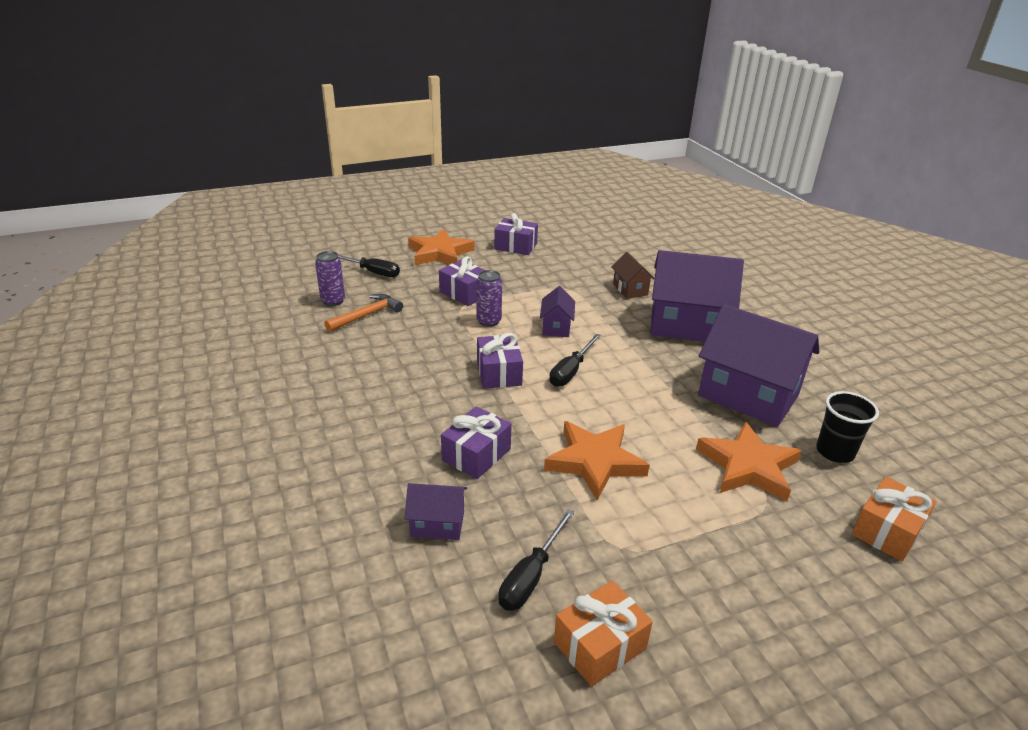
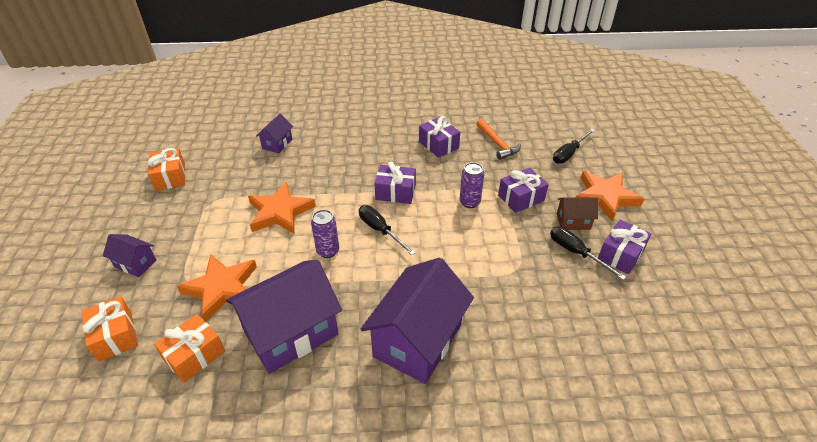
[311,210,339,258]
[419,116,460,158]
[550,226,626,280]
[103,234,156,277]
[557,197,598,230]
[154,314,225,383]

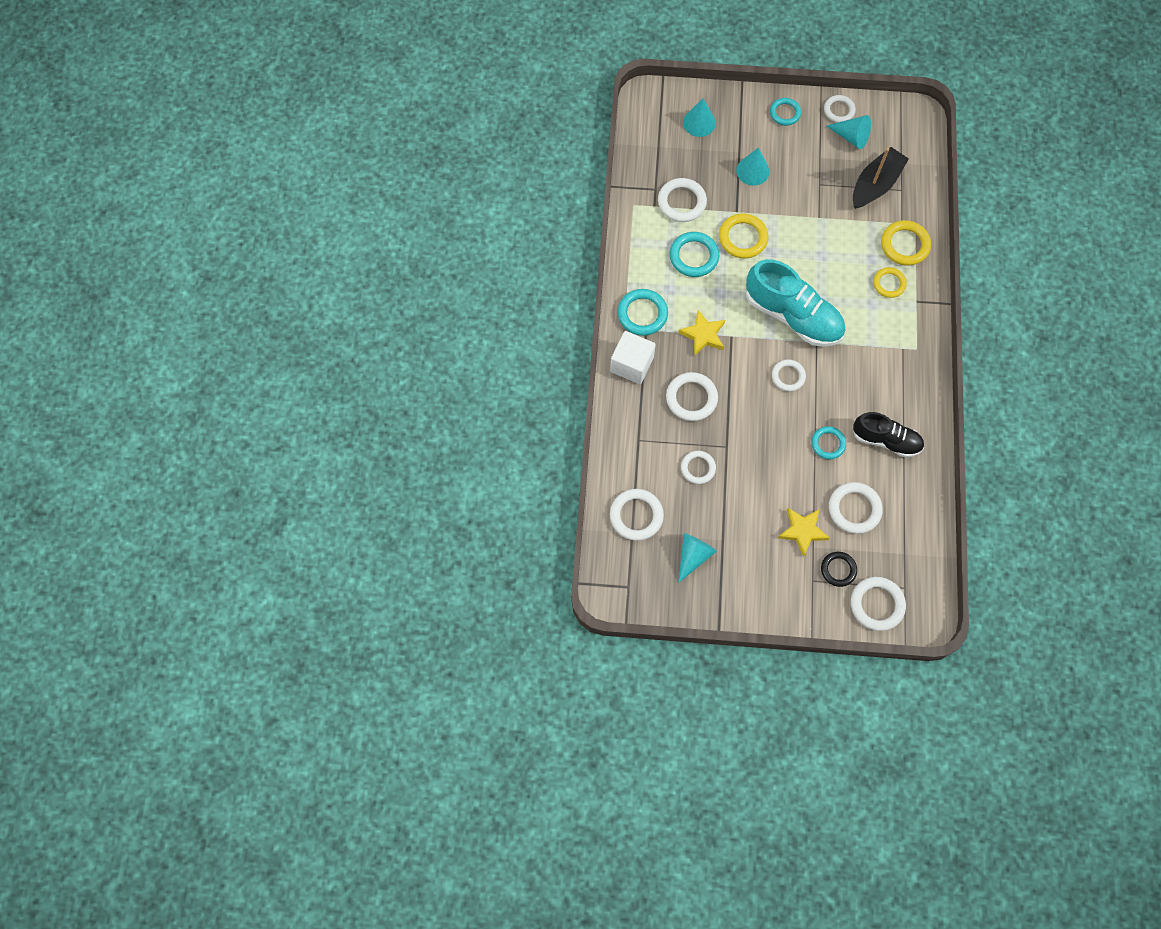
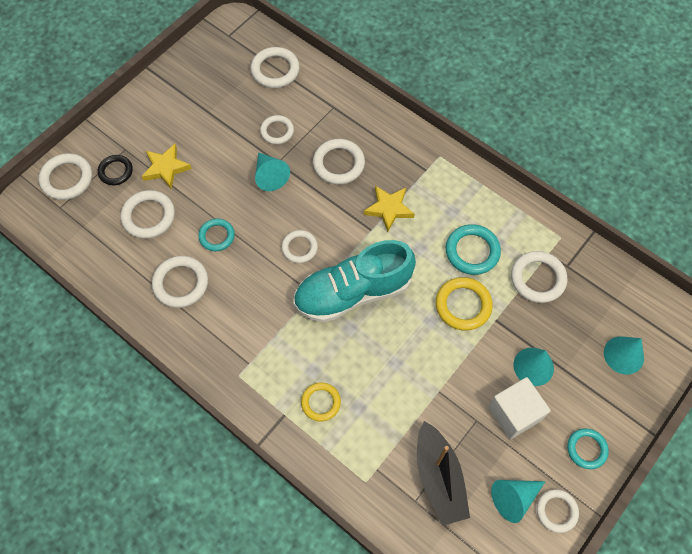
[488,377,551,440]
[617,289,668,336] (first image)
[255,152,290,191]
[152,256,208,308]
[881,220,931,266] (first image)

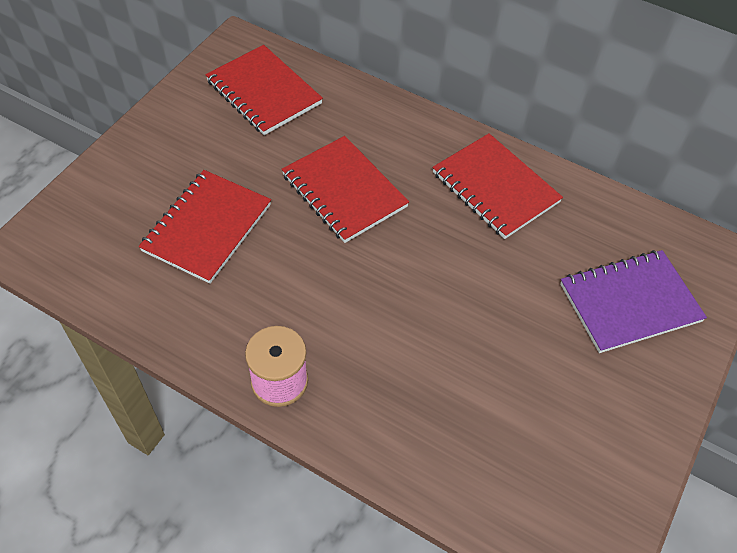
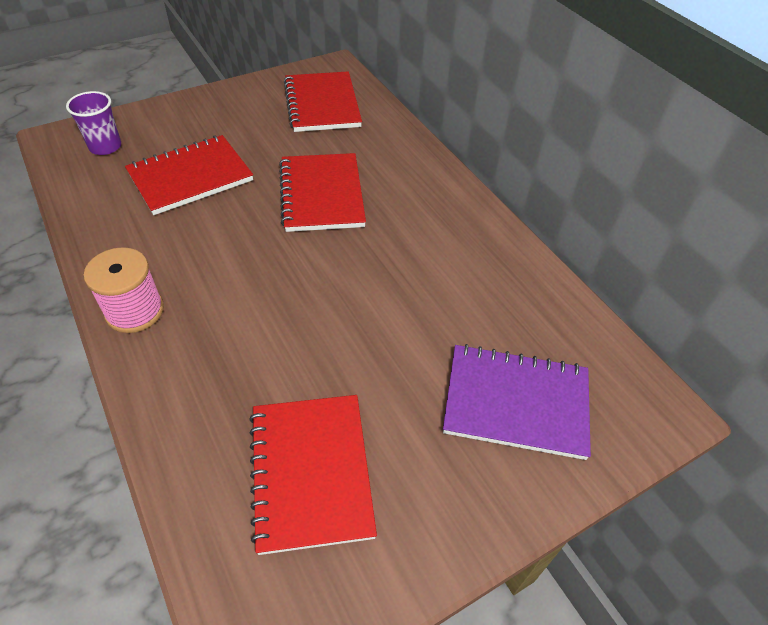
[249,395,377,555]
[66,91,121,155]

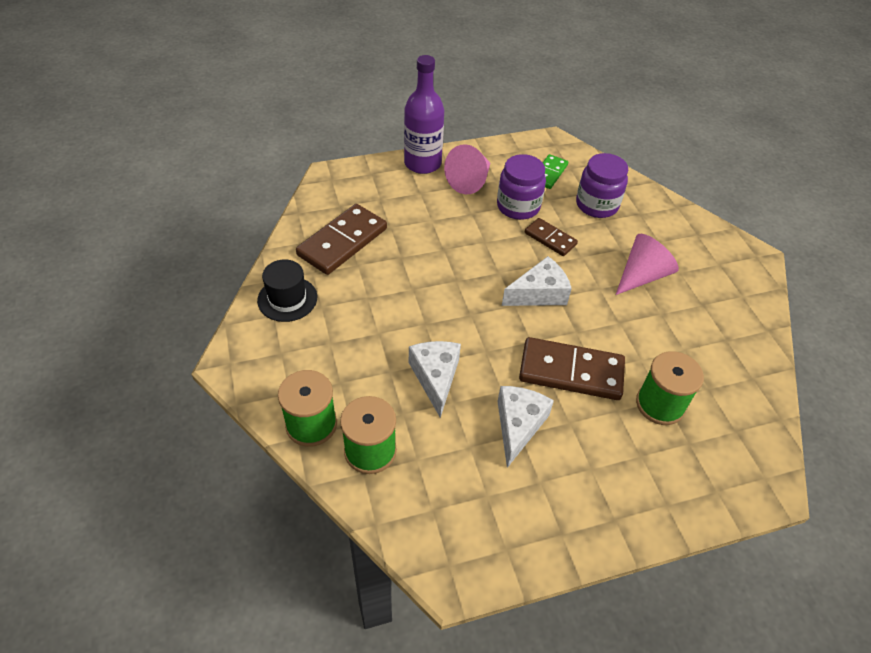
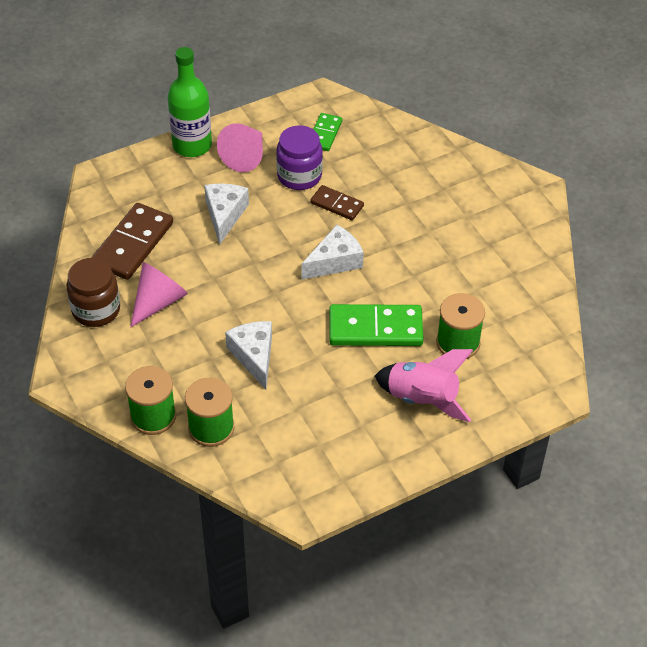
[66,258,120,327]
[168,47,212,157]
[204,184,249,245]
[329,304,424,346]
[576,153,628,218] (first image)
[130,262,188,327]
[375,349,473,422]

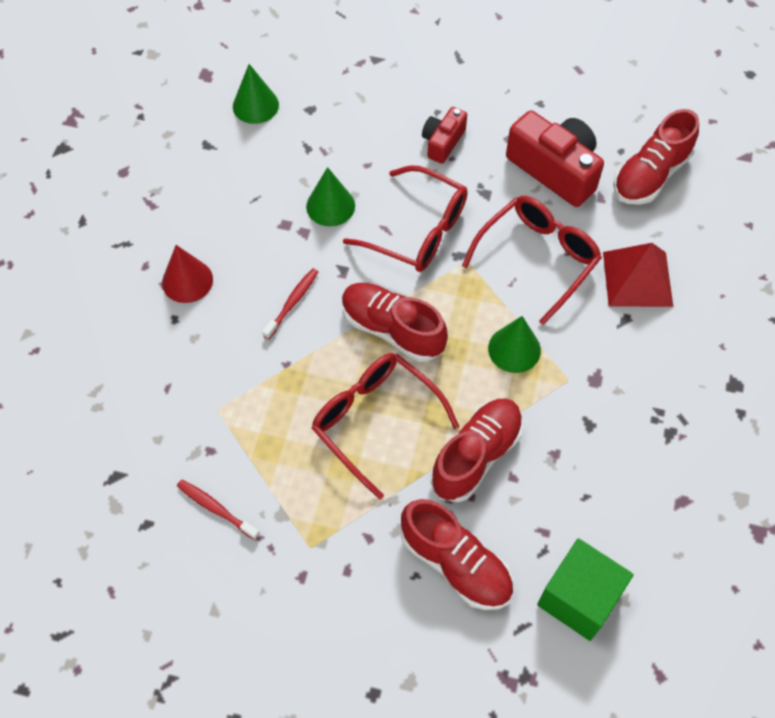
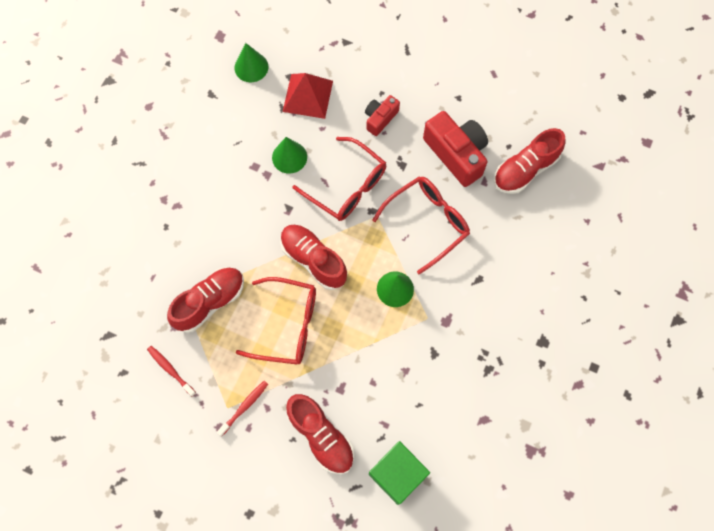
[162,245,213,303] (first image)
[217,381,268,436]
[236,277,316,364]
[167,267,244,333]
[283,73,333,119]

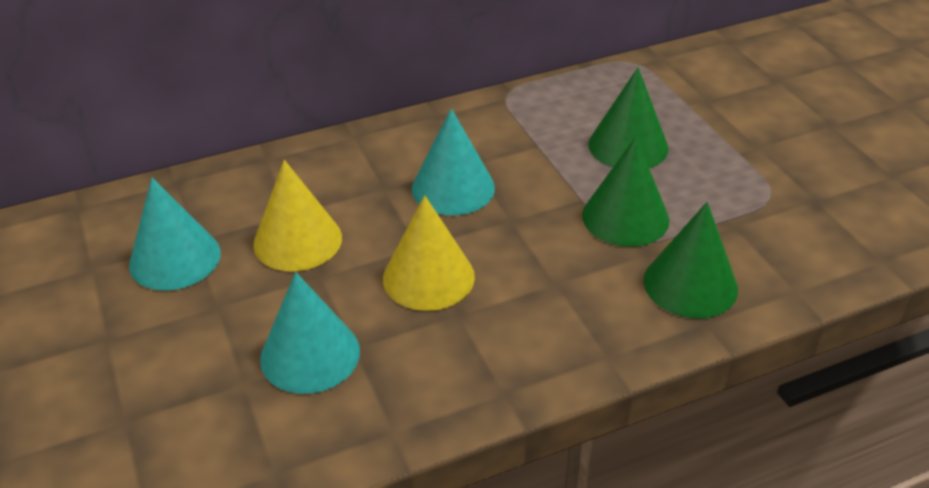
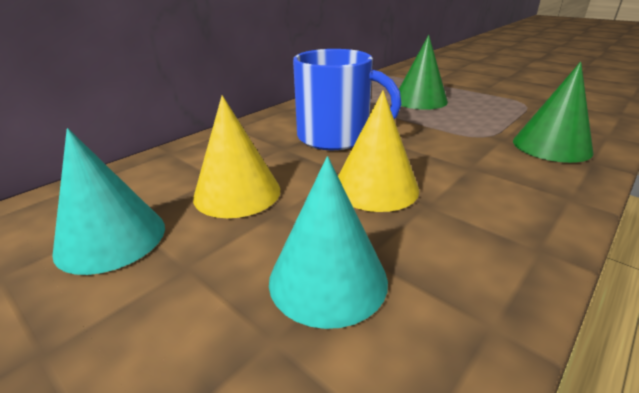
[293,49,402,150]
[582,137,669,247] (first image)

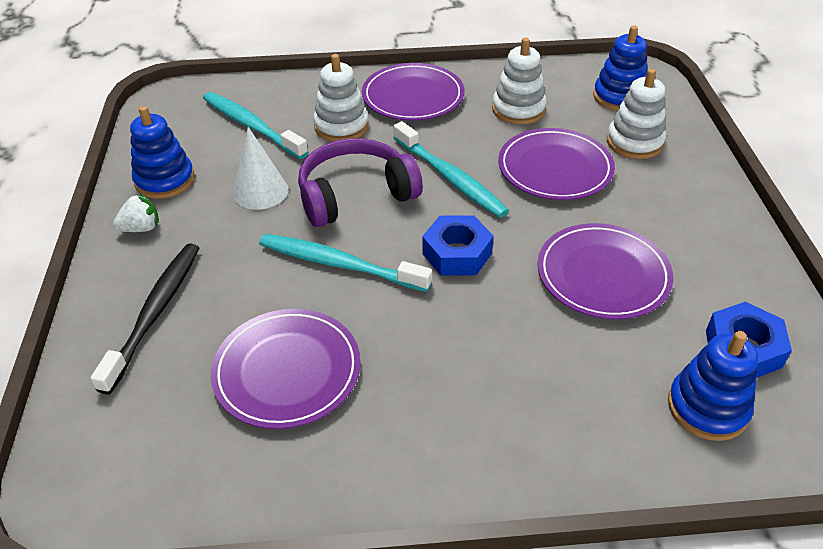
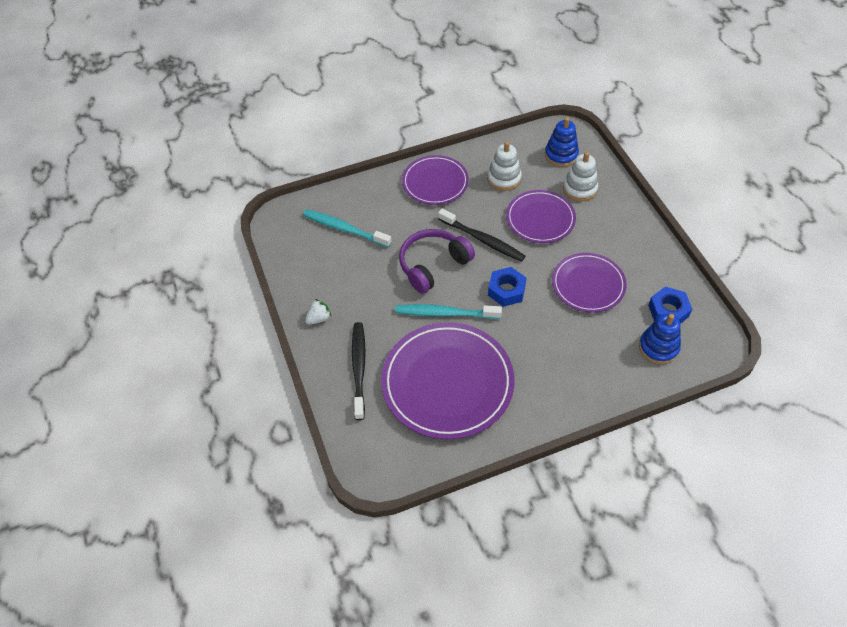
[130,106,195,199] (first image)
[381,322,514,440]
[233,127,288,210] (first image)
[313,54,369,142] (first image)
[438,208,525,262]

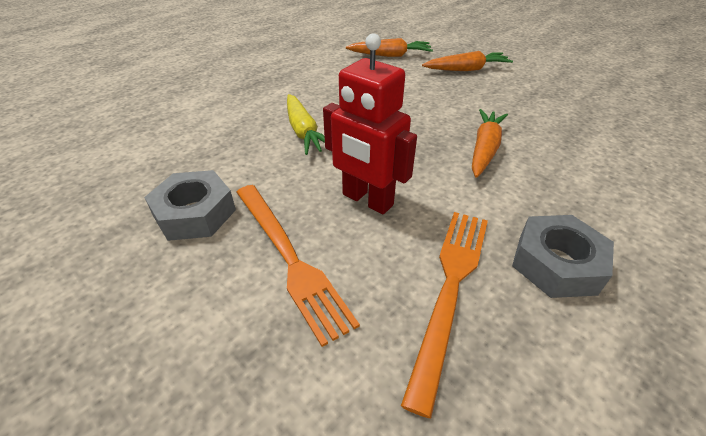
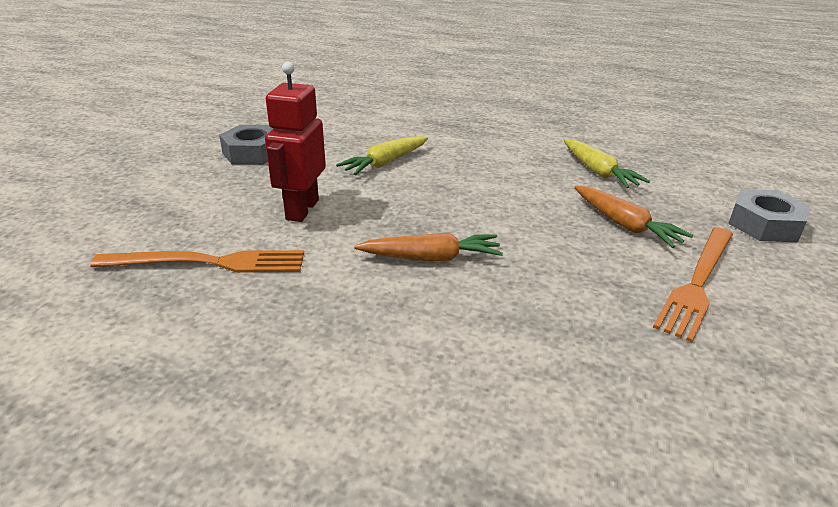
[653,227,733,342]
[563,139,650,188]
[728,189,810,242]

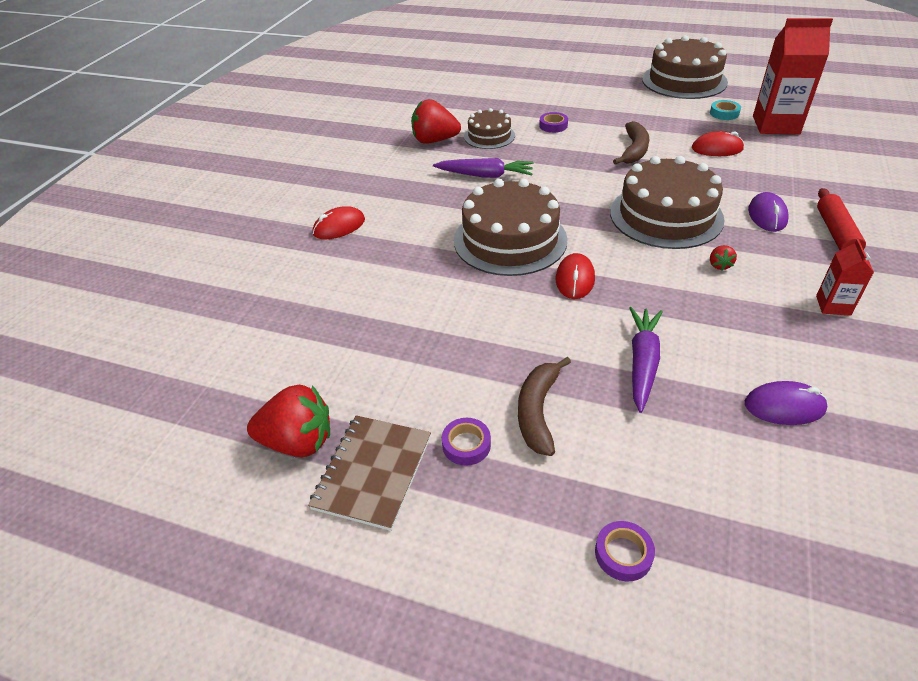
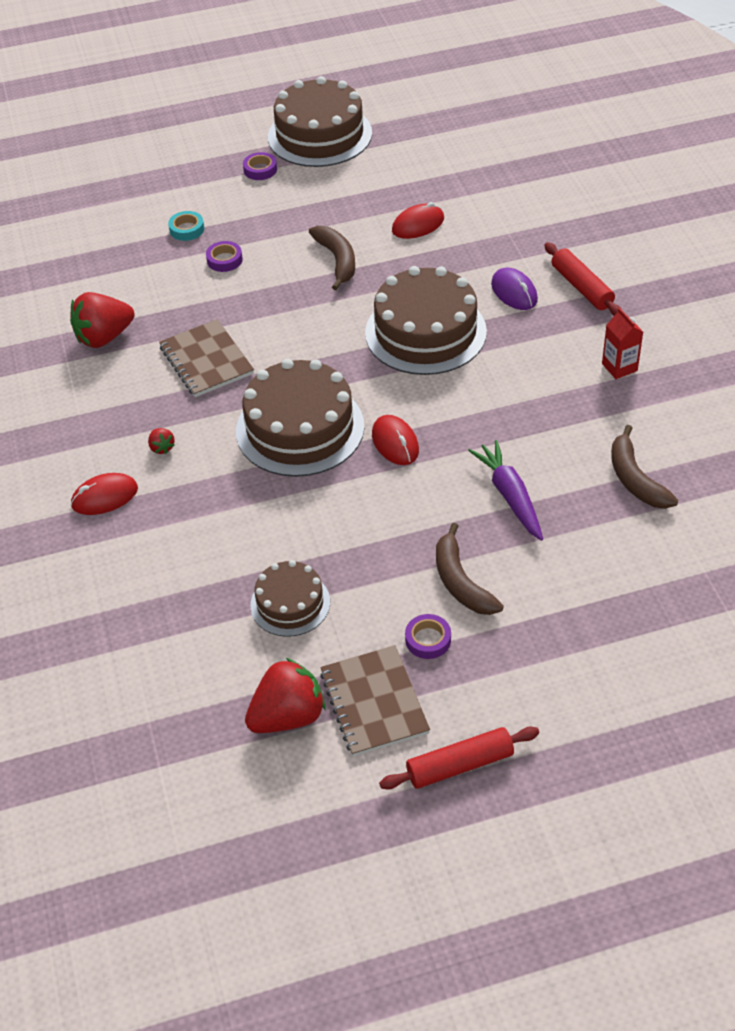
[71,473,138,515]
[159,319,254,397]
[250,560,330,637]
[243,152,277,180]
[168,211,204,241]
[148,428,175,454]
[611,425,678,509]
[753,18,833,134] (first image)
[379,727,539,790]

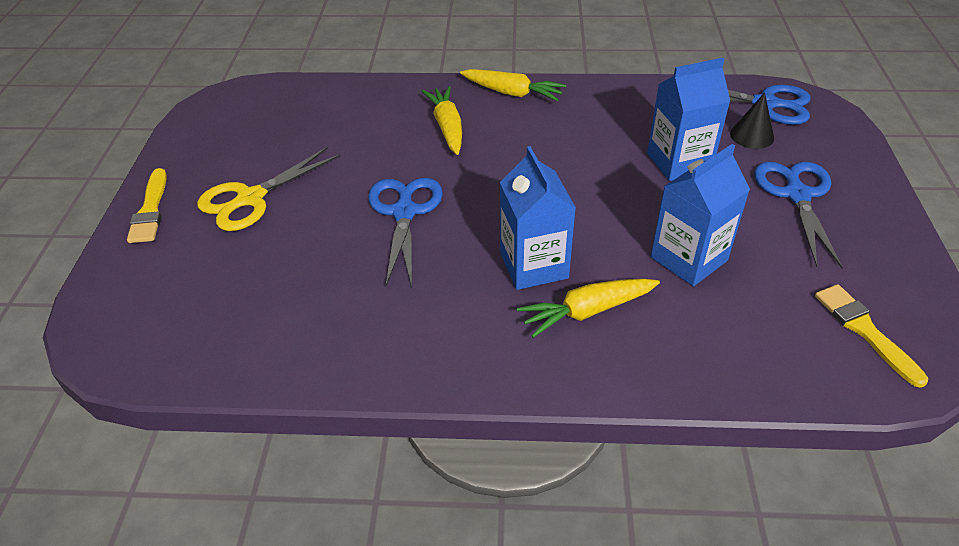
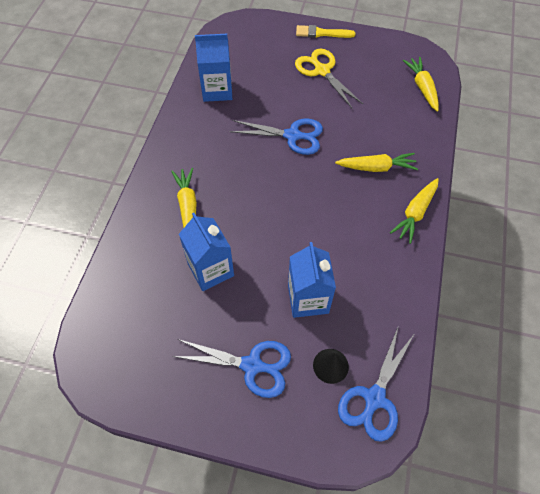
[195,34,232,102]
[815,284,928,388] (first image)
[403,57,439,112]

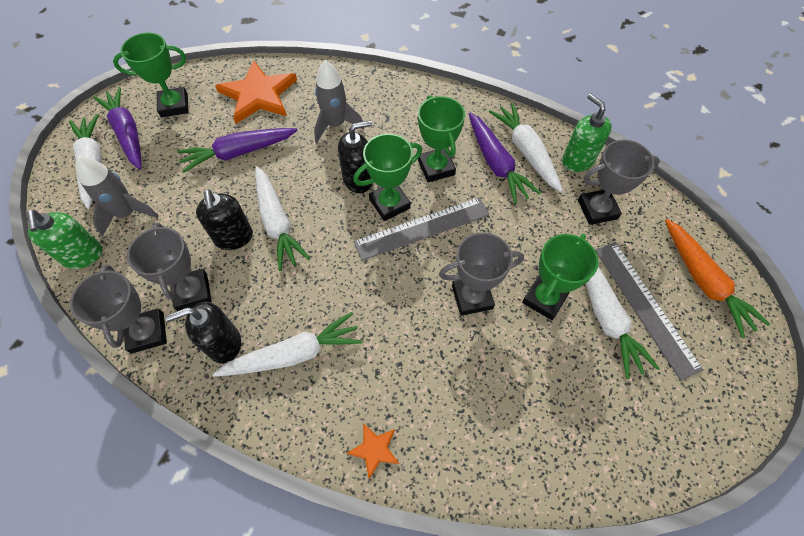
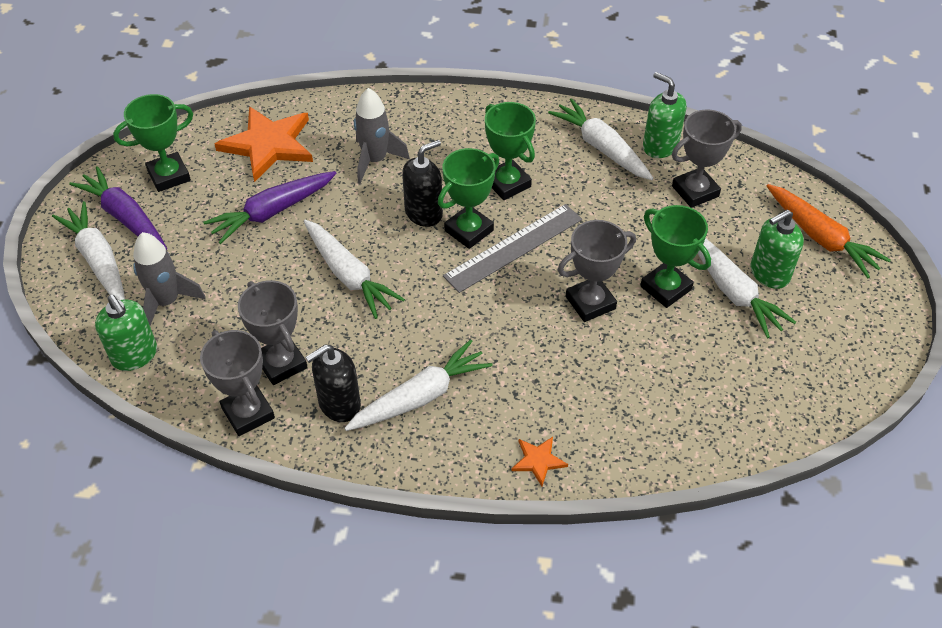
[196,190,253,250] (first image)
[469,113,541,204] (first image)
[640,205,711,308]
[751,209,804,289]

